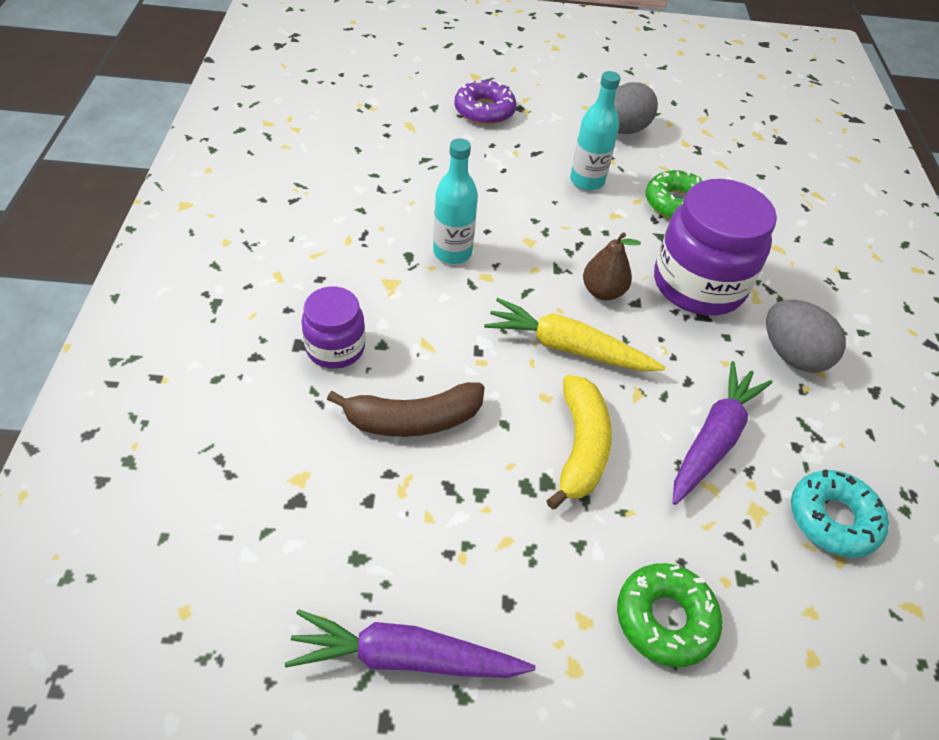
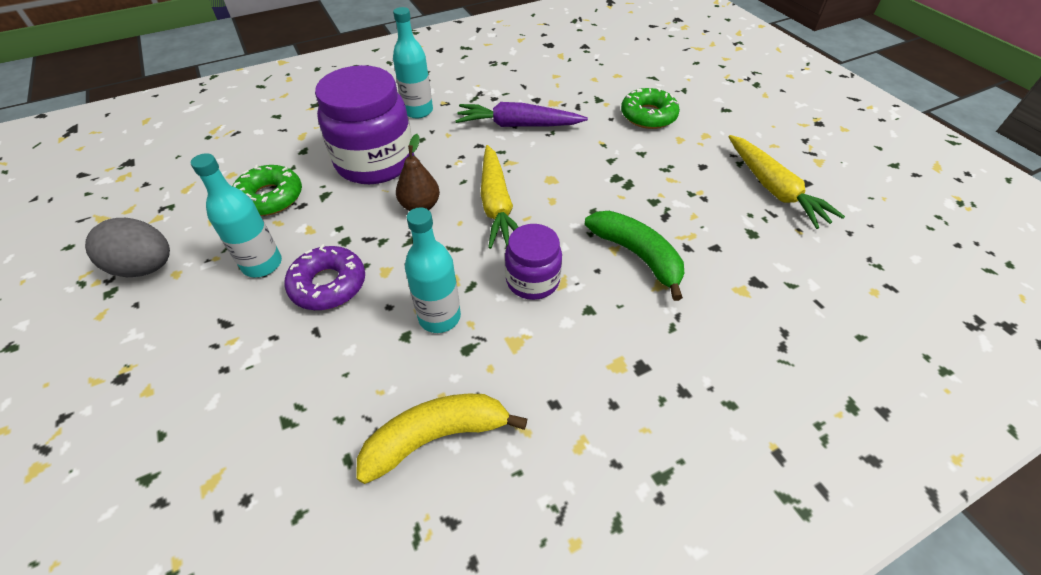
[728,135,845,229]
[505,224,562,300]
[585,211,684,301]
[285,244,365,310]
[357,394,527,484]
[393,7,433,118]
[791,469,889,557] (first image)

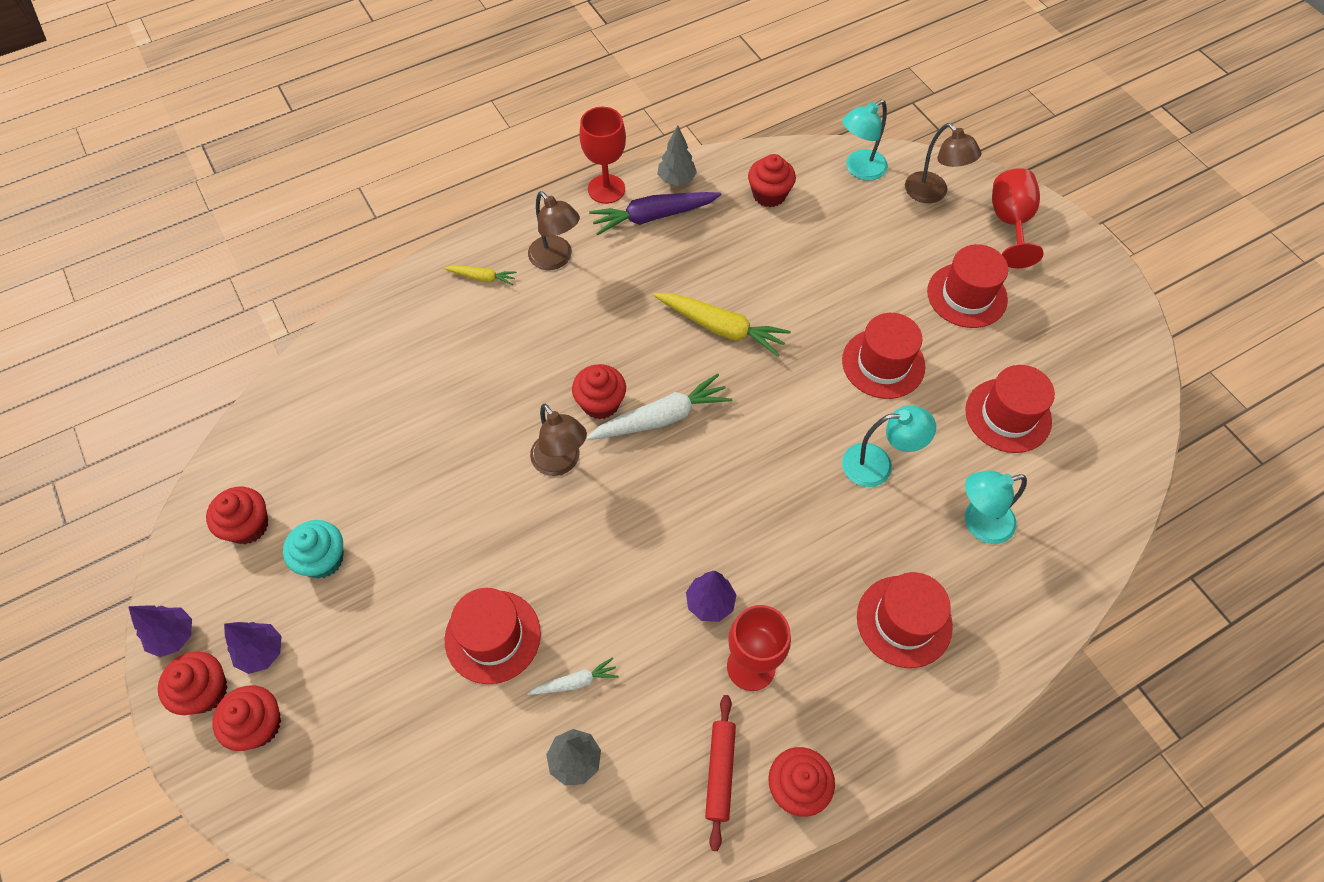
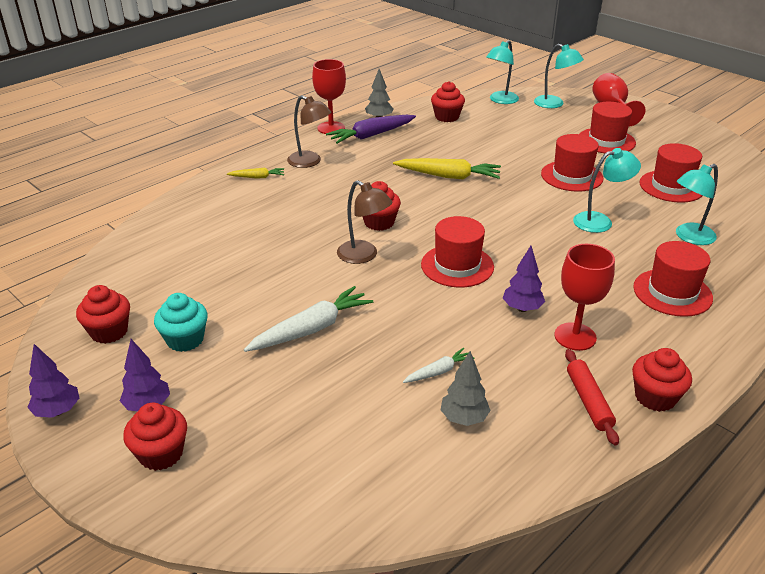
[158,652,228,715] (first image)
[421,216,494,287]
[244,286,373,352]
[534,44,584,108]

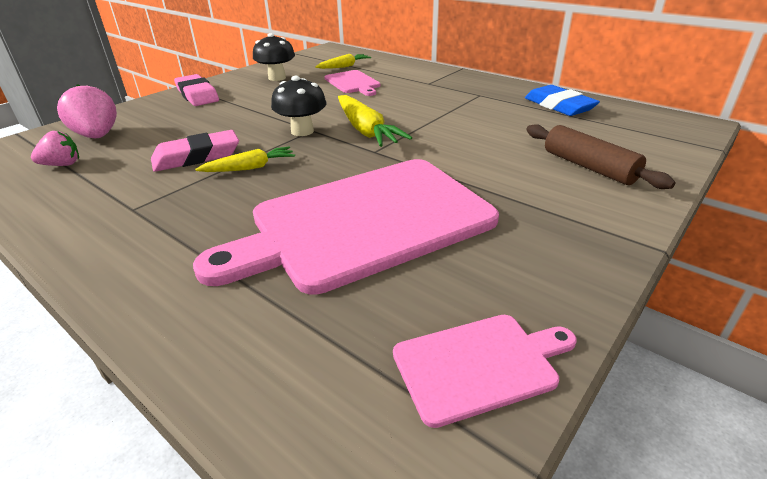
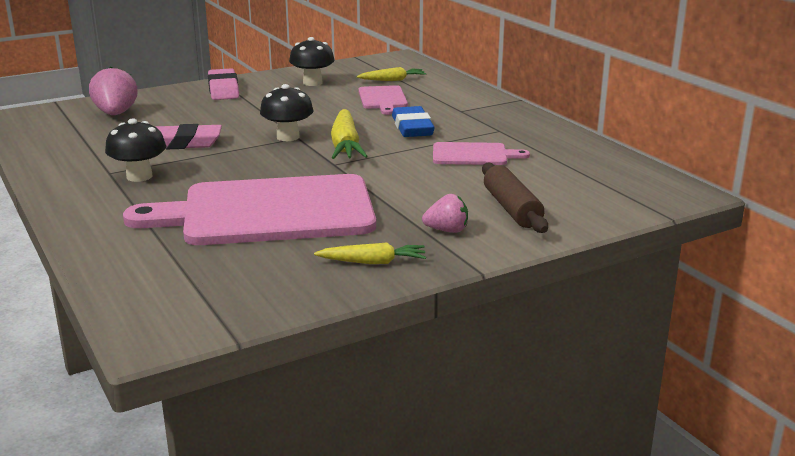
[422,194,468,233]
[314,243,426,264]
[433,142,530,165]
[392,106,435,137]
[105,119,166,182]

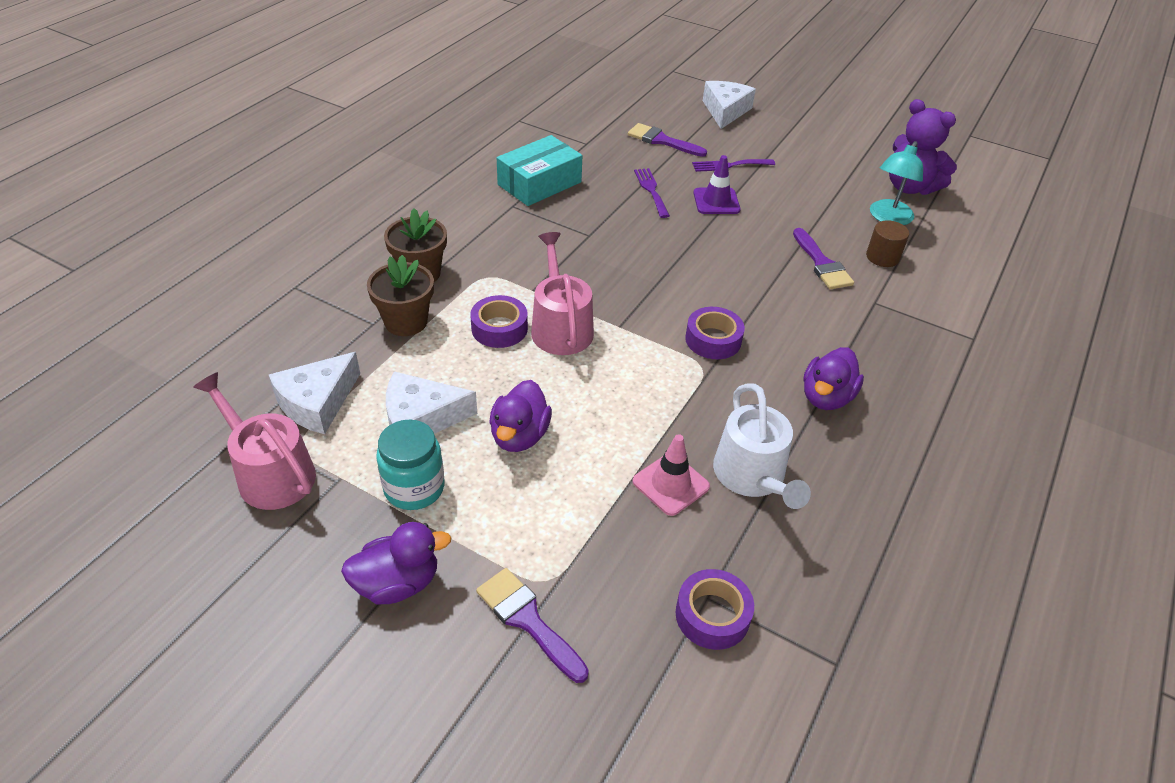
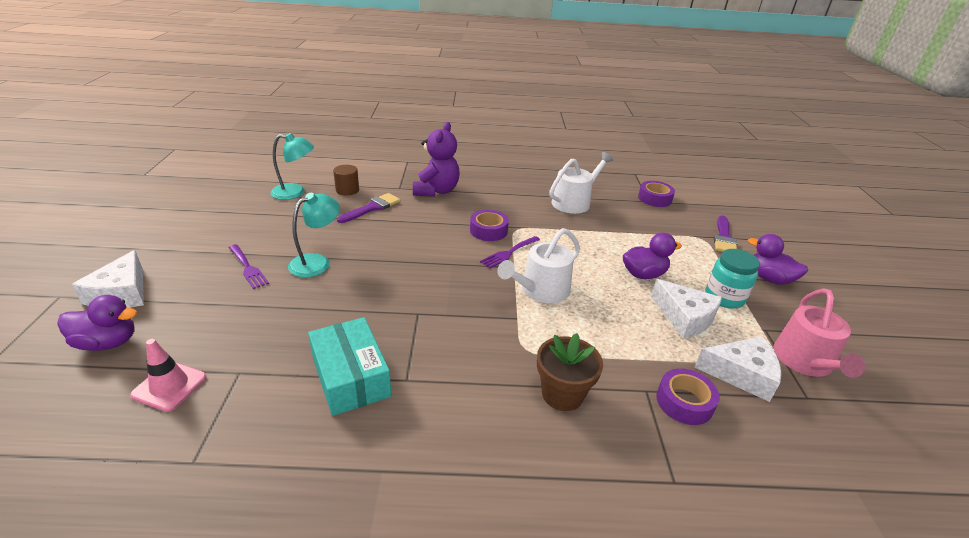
[367,255,434,336] (first image)
[656,368,719,425]
[308,317,392,416]
[497,228,580,303]
[628,123,707,157] (first image)
[130,339,207,412]
[480,236,540,268]
[288,193,340,278]
[72,250,144,308]
[57,295,137,351]
[413,122,460,197]

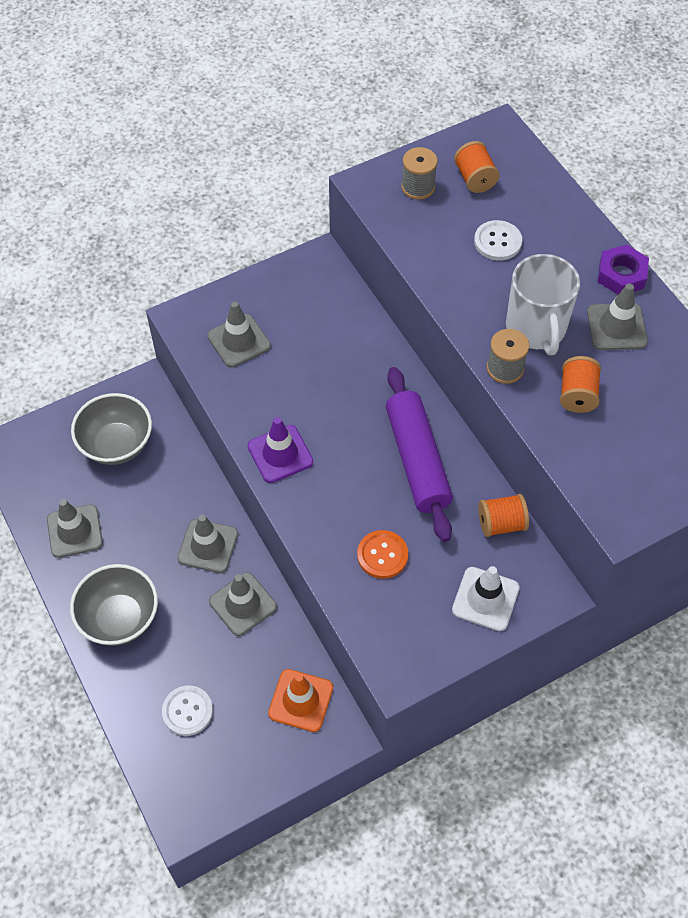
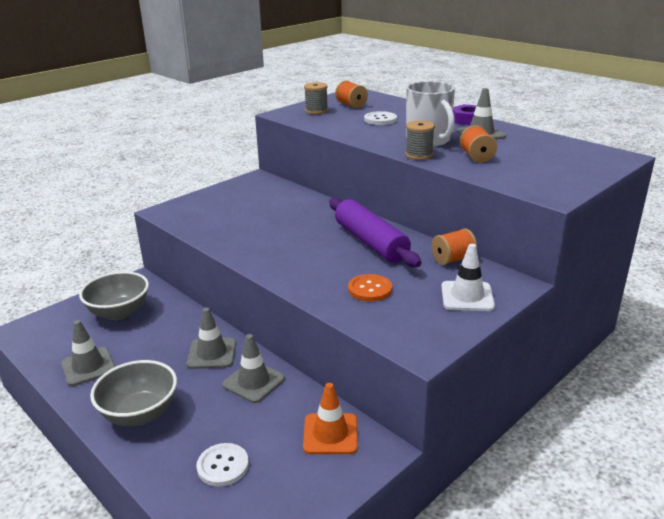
[207,302,271,368] (first image)
[248,417,313,483] (first image)

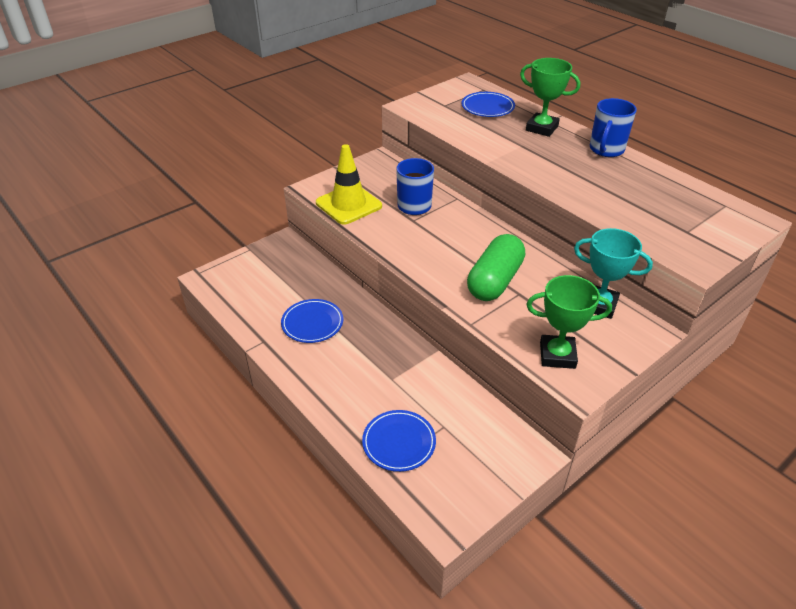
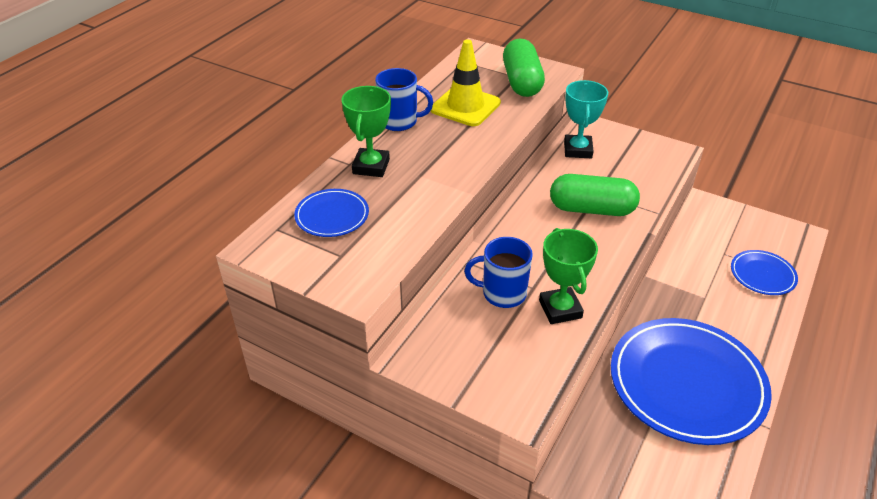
[611,318,772,445]
[431,39,501,126]
[539,228,598,324]
[503,39,545,97]

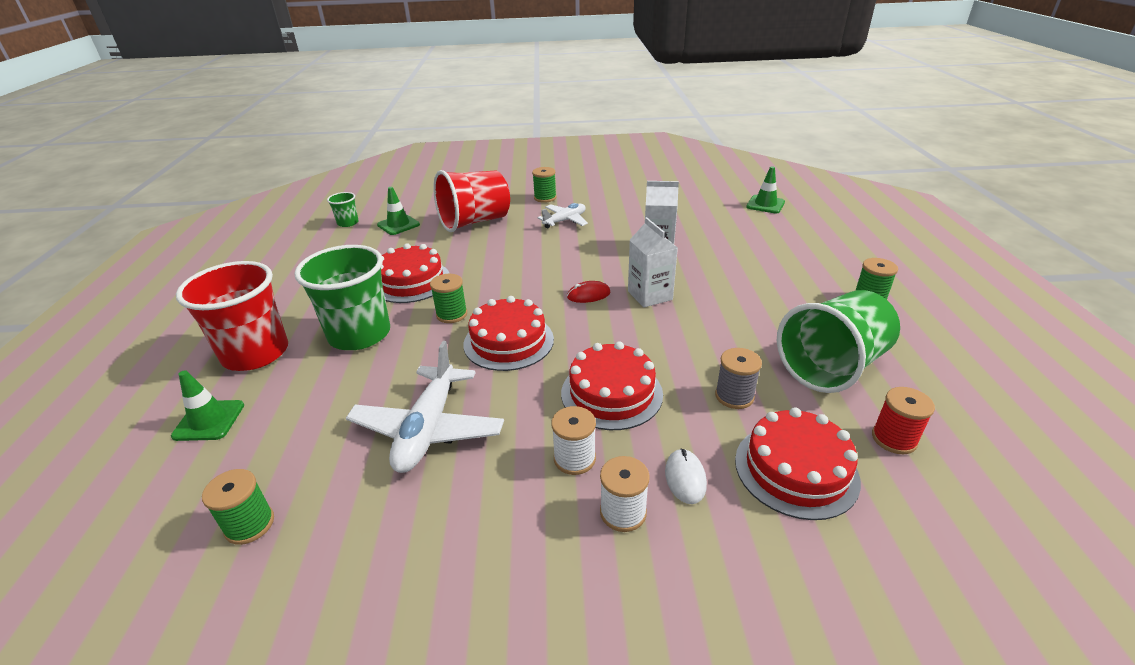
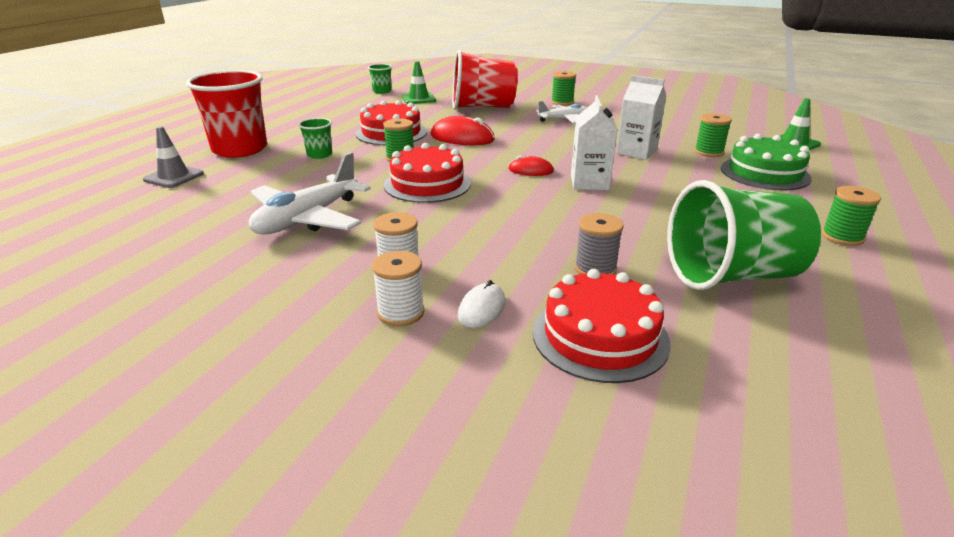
[143,126,204,188]
[694,113,732,157]
[298,118,332,159]
[561,342,663,430] (first image)
[872,387,935,454] (first image)
[430,116,495,145]
[721,134,812,191]

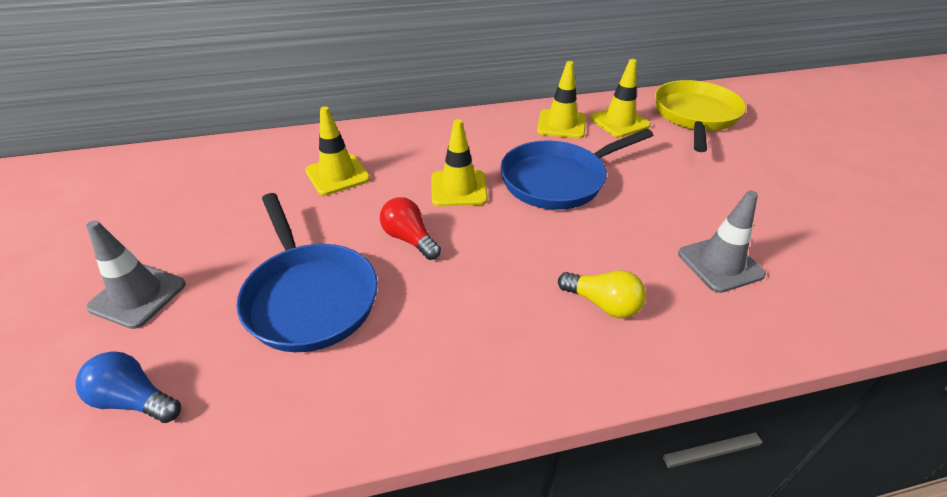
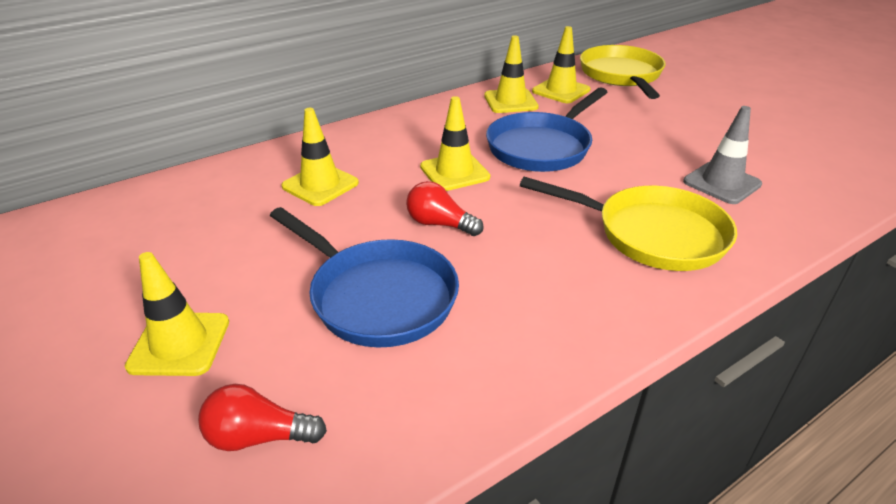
[198,384,327,451]
[125,252,229,376]
[520,177,737,271]

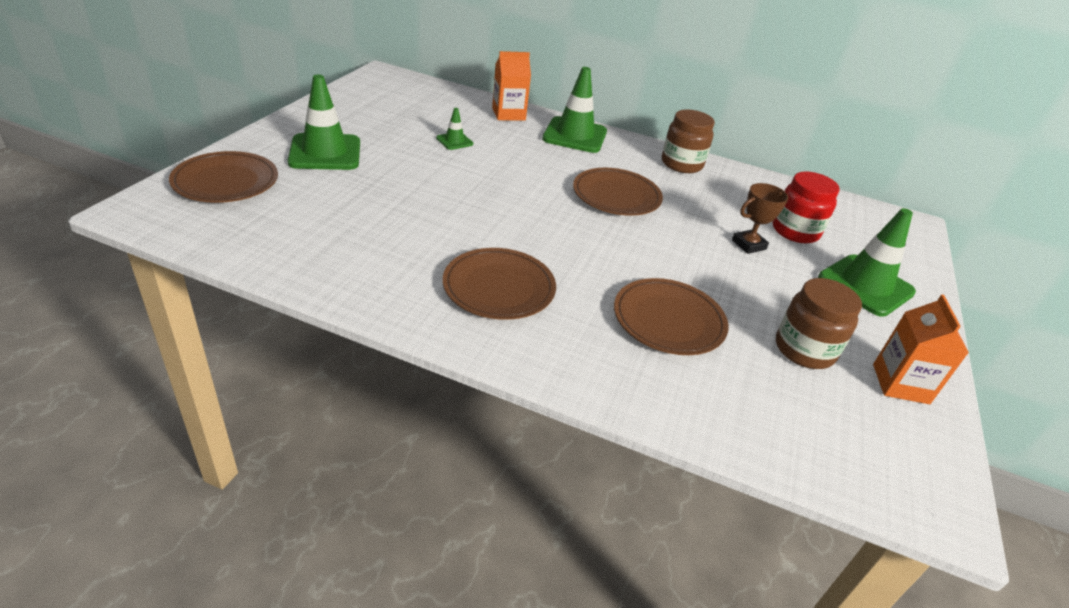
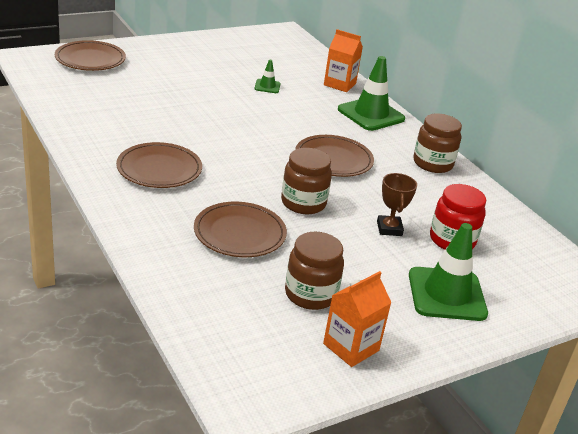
[288,75,360,170] (first image)
[377,173,417,236]
[281,148,332,214]

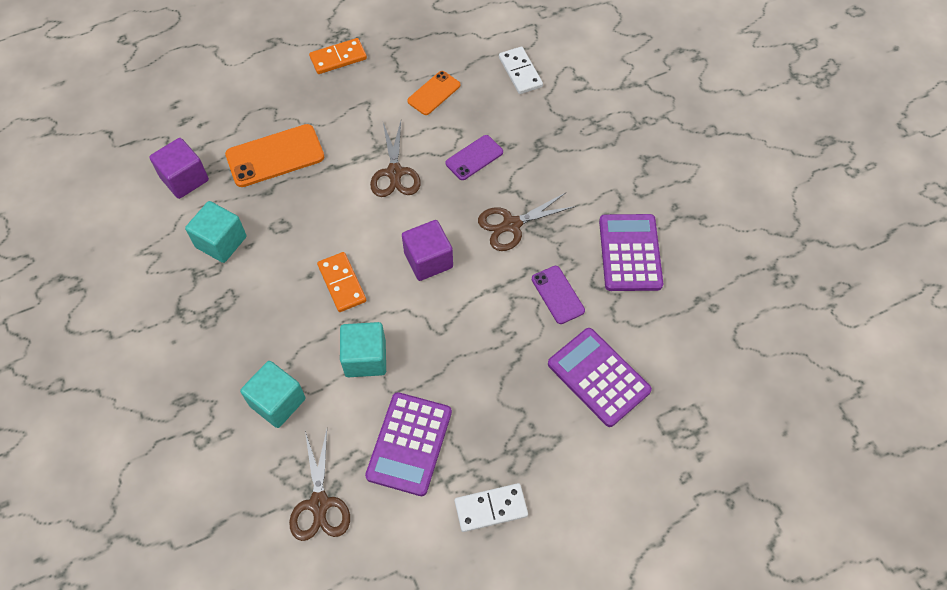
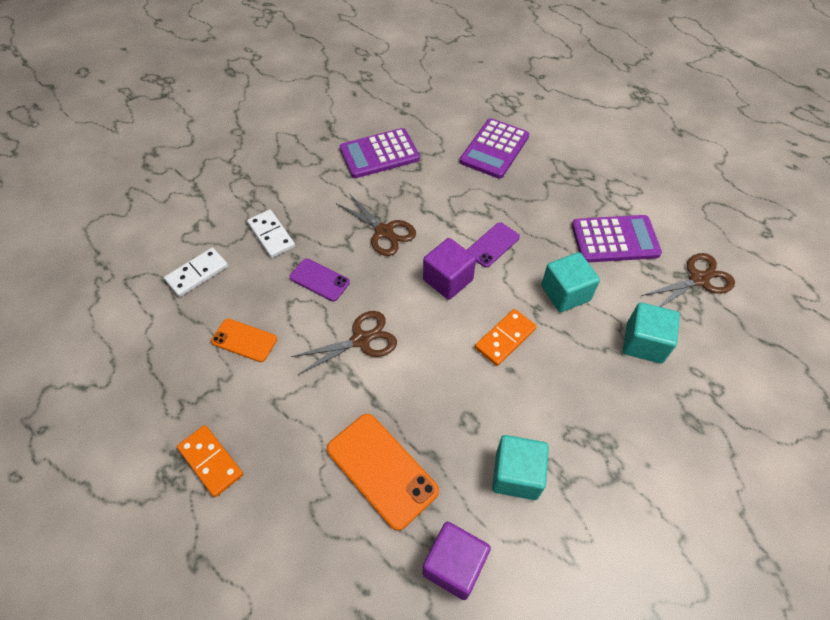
[247,210,295,258]
[467,222,520,268]

